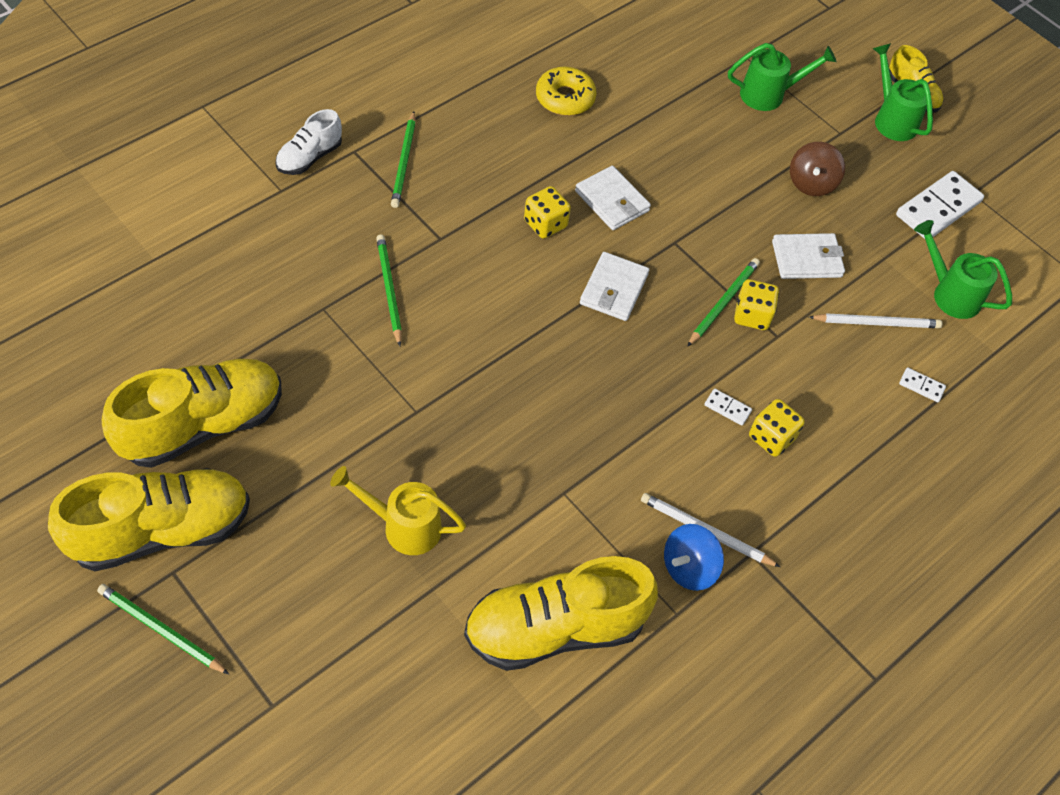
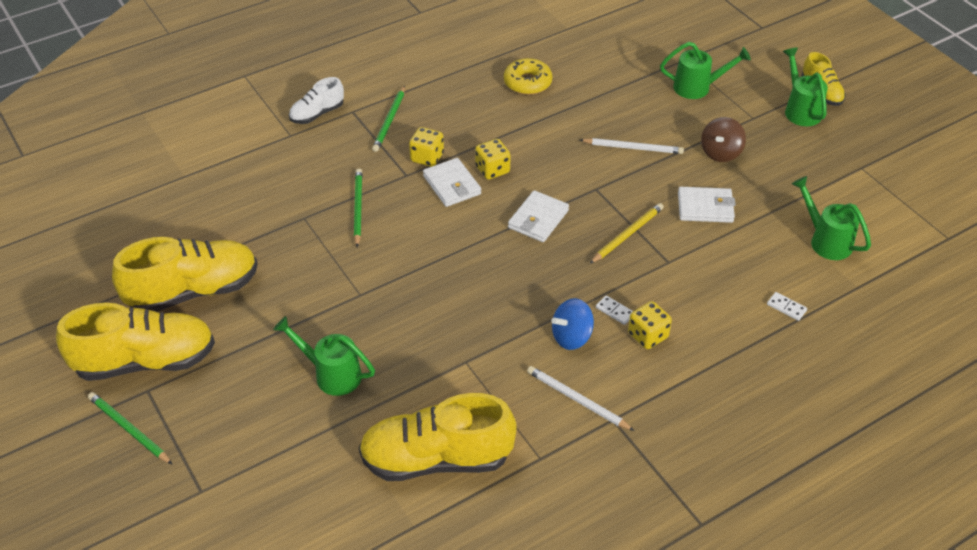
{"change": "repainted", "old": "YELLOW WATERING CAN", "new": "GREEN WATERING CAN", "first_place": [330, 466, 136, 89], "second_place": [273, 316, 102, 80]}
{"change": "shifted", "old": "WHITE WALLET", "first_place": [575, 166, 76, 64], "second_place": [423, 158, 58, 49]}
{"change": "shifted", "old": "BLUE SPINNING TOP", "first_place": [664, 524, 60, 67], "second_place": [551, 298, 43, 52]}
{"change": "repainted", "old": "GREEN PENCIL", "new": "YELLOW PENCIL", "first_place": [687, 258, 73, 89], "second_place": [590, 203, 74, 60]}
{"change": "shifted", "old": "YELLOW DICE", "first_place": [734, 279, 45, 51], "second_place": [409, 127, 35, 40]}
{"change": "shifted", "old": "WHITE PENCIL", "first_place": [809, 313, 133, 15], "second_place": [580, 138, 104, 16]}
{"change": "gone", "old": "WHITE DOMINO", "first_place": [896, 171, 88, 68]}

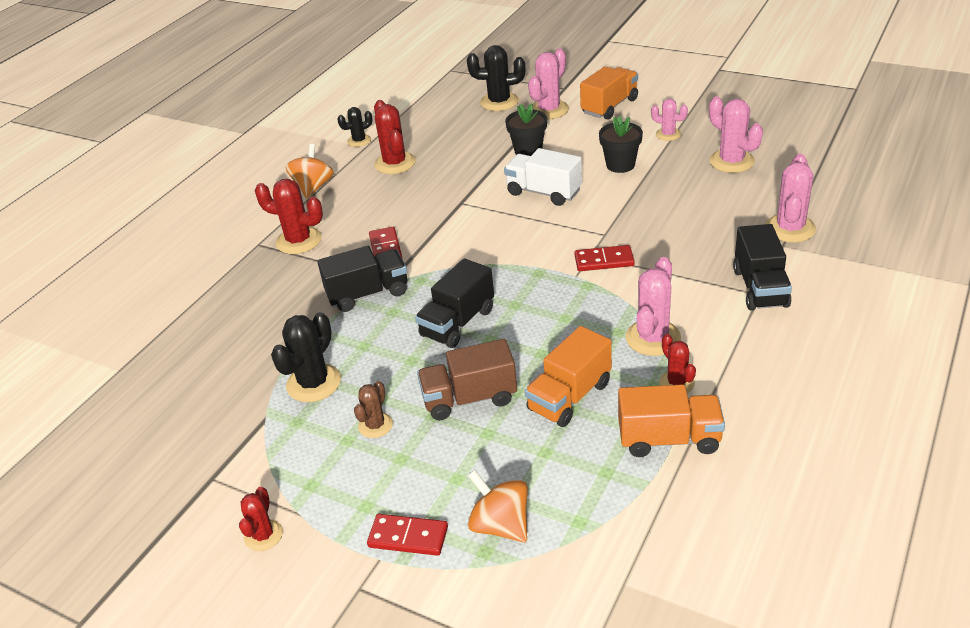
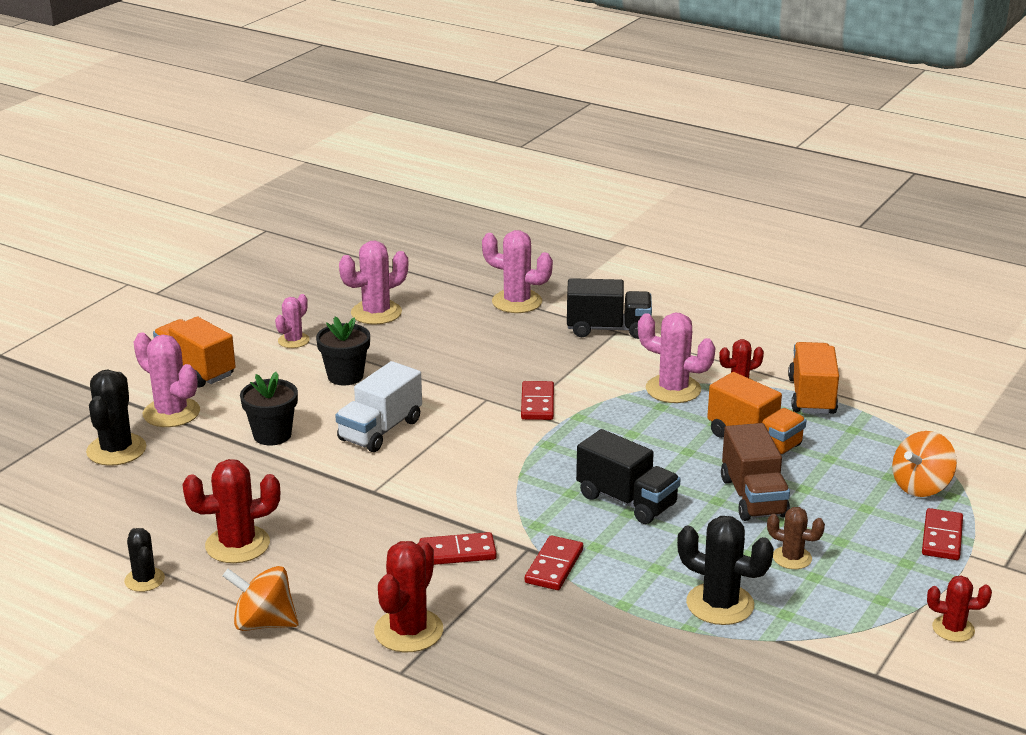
{"change": "swapped", "old": "BLACK TRUCK", "new": "RED DOMINO", "first_place": [317, 246, 90, 66], "second_place": [525, 535, 58, 55]}

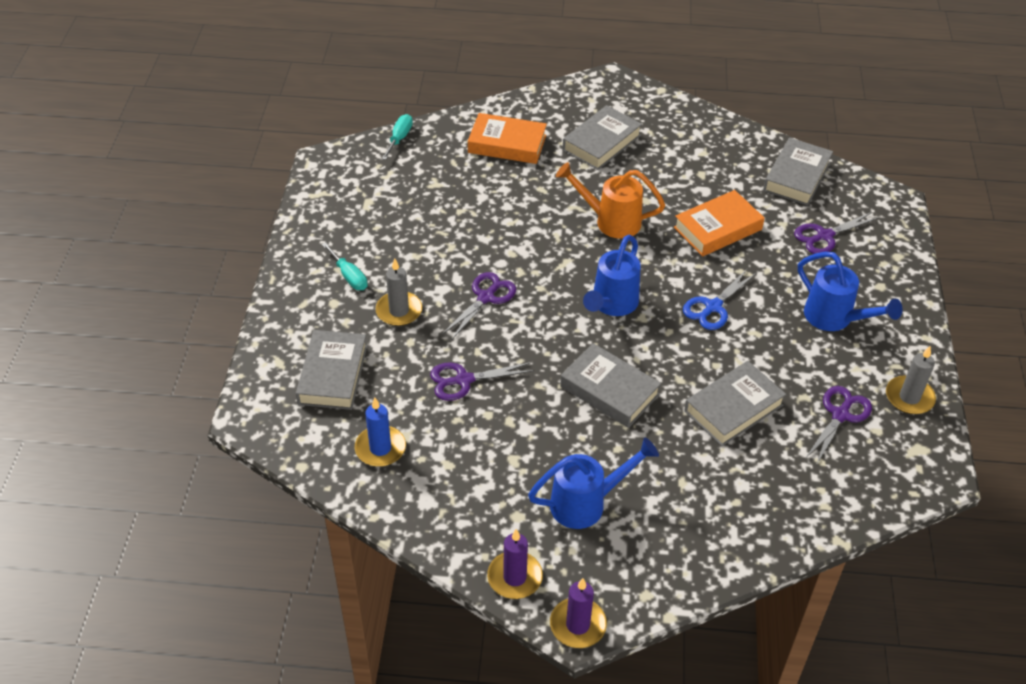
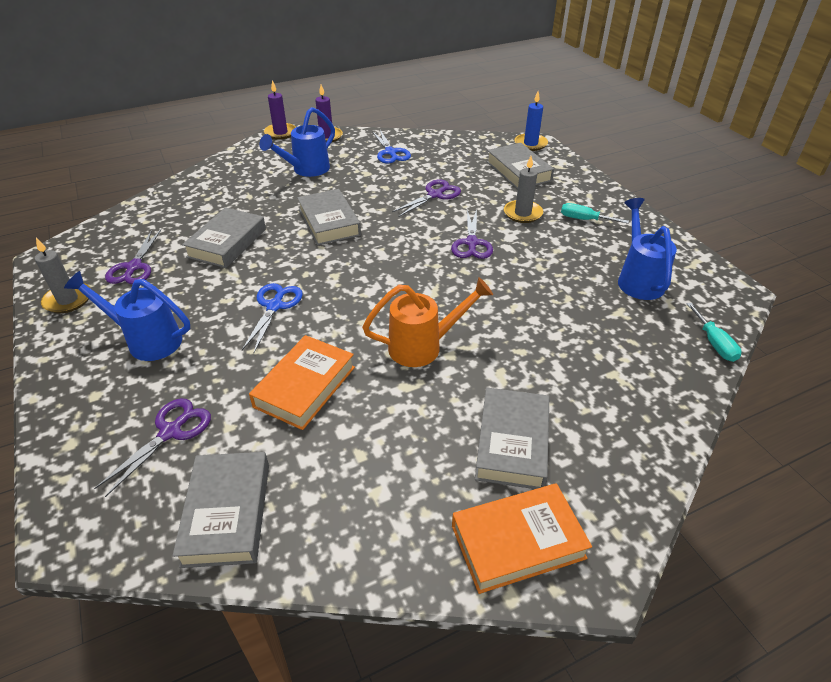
{"change": "shifted", "old": "BLUE CANDLE", "first_place": [355, 398, 51, 69], "second_place": [514, 91, 34, 60]}
{"change": "shifted", "old": "ORANGE BOOK", "first_place": [468, 113, 79, 51], "second_place": [452, 483, 140, 111]}
{"change": "rotated", "old": "GREY BOOK", "first_place": [560, 343, 101, 85], "second_place": [297, 189, 64, 57], "degrees": 60}
{"change": "shifted", "old": "BLUE WATERING CAN", "first_place": [583, 235, 58, 81], "second_place": [618, 198, 59, 102]}
{"change": "new", "new": "BLUE SCISSORS", "second_place": [372, 130, 39, 33]}

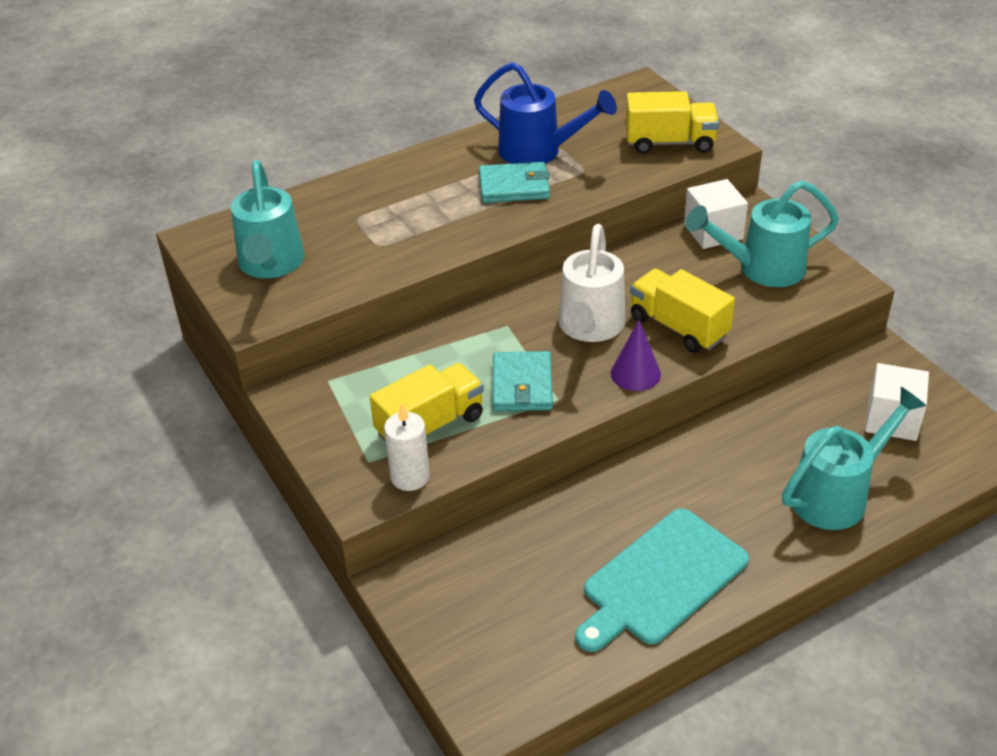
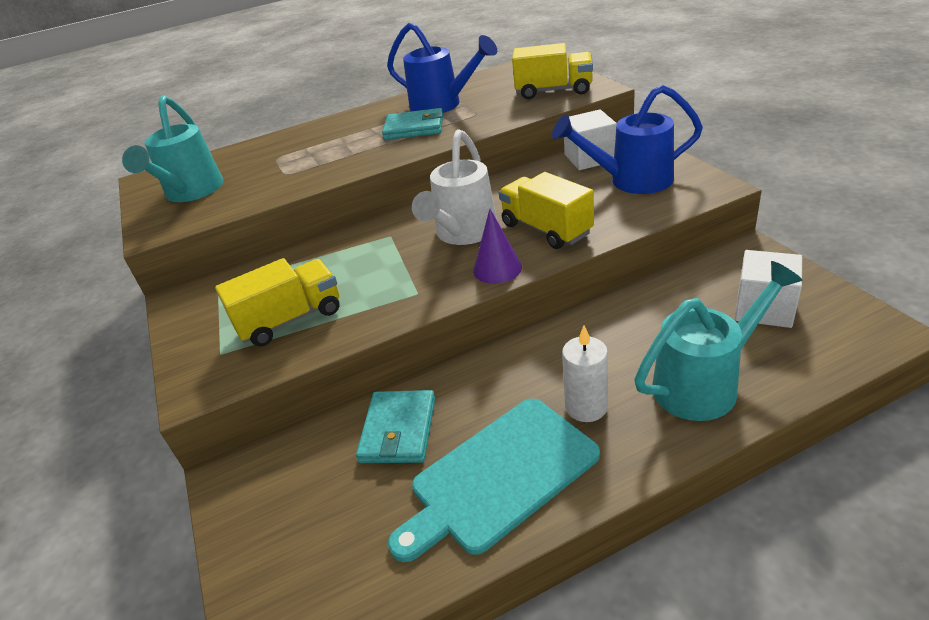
{"change": "shifted", "old": "WHITE CANDLE", "first_place": [384, 404, 46, 87], "second_place": [562, 325, 46, 97]}
{"change": "shifted", "old": "TURQUOISE WALLET", "first_place": [493, 351, 60, 60], "second_place": [356, 390, 79, 73]}
{"change": "repainted", "old": "TURQUOISE WATERING CAN", "new": "BLUE WATERING CAN", "first_place": [686, 180, 153, 107], "second_place": [552, 85, 151, 109]}

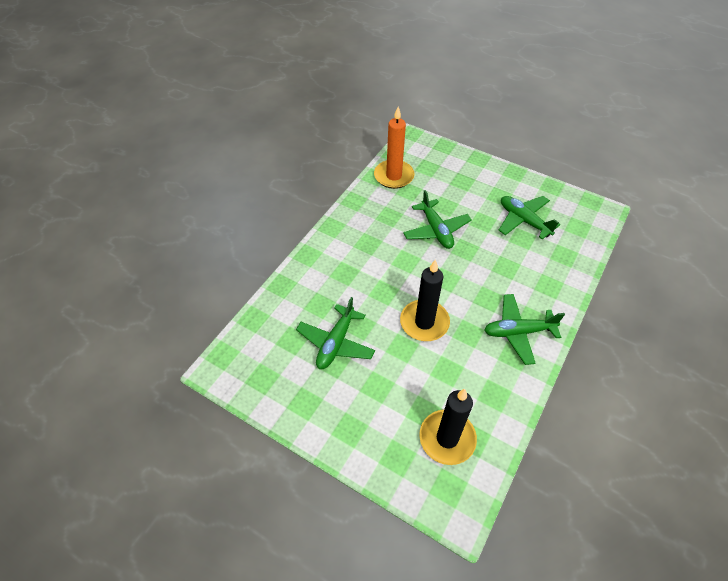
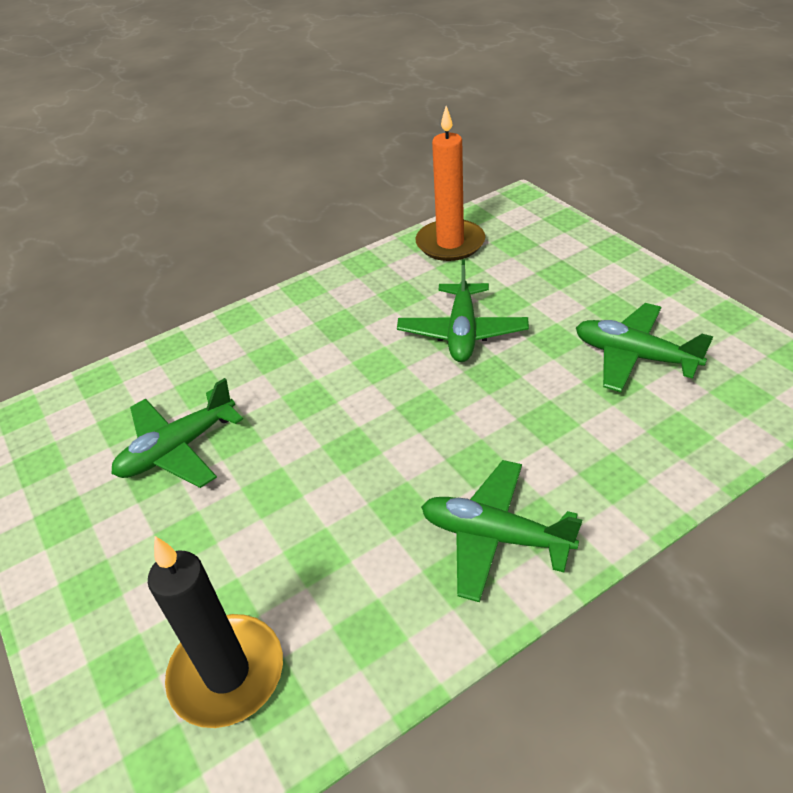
{"change": "gone", "old": "BLACK CANDLE", "first_place": [400, 259, 50, 82]}
{"change": "rotated", "old": "GREEN PLANE", "first_place": [499, 196, 61, 44], "second_place": [576, 303, 137, 89], "degrees": -45}

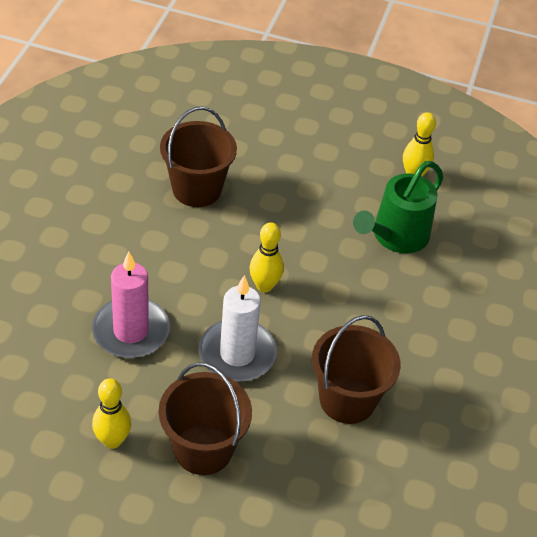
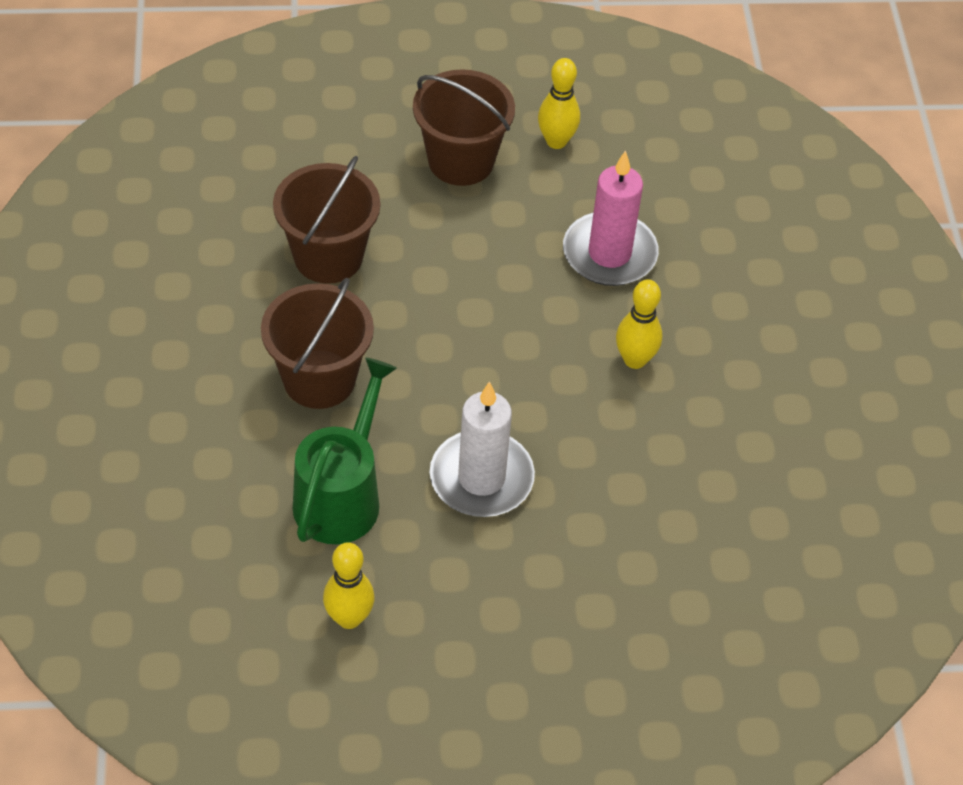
{"change": "shifted", "old": "BROWN BUCKET", "first_place": [160, 106, 77, 101], "second_place": [261, 278, 113, 131]}
{"change": "shifted", "old": "WHITE CANDLE", "first_place": [199, 275, 78, 107], "second_place": [430, 381, 105, 136]}
{"change": "shifted", "old": "YELLOW BOWLING PIN", "first_place": [249, 222, 35, 70], "second_place": [616, 279, 46, 90]}

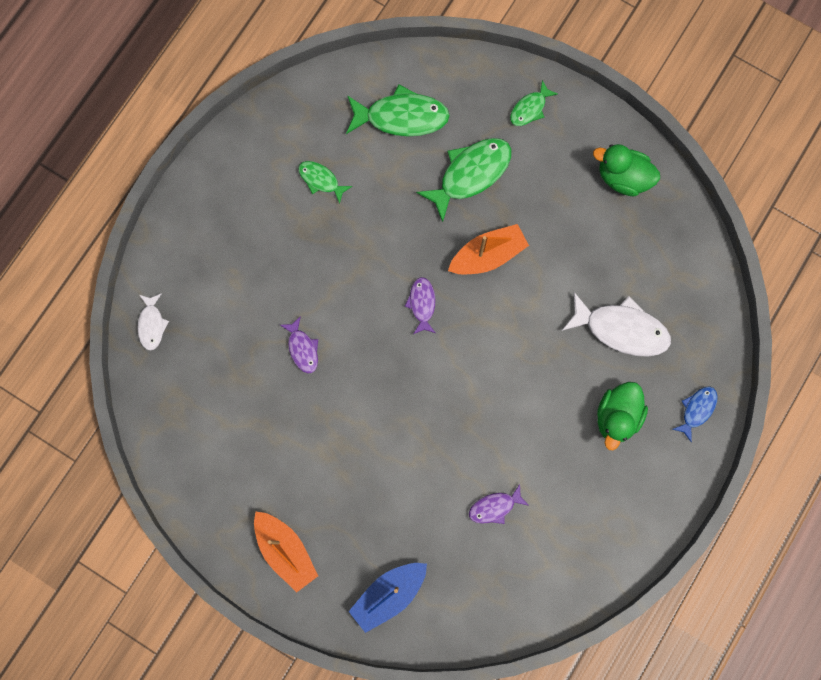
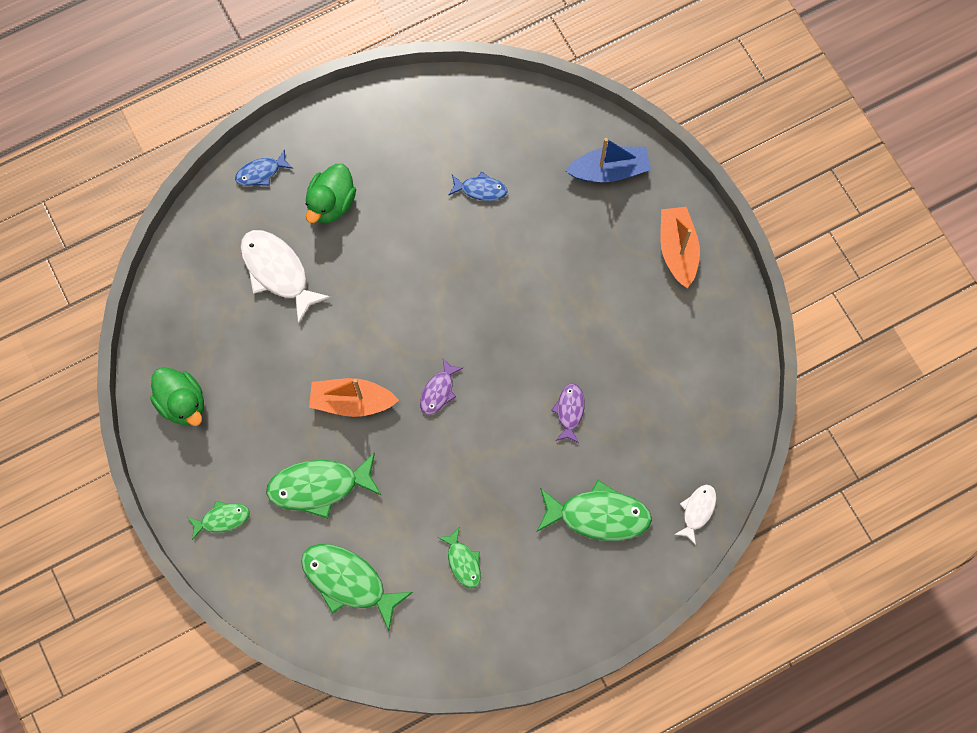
{"change": "repainted", "old": "PURPLE FISH", "new": "BLUE FISH", "first_place": [469, 484, 60, 40], "second_place": [449, 171, 58, 30]}
{"change": "rotated", "old": "GREEN DUCK", "first_place": [597, 382, 51, 68], "second_place": [306, 164, 50, 59], "degrees": 150}
{"change": "new", "new": "GREEN FISH", "second_place": [537, 480, 115, 61]}

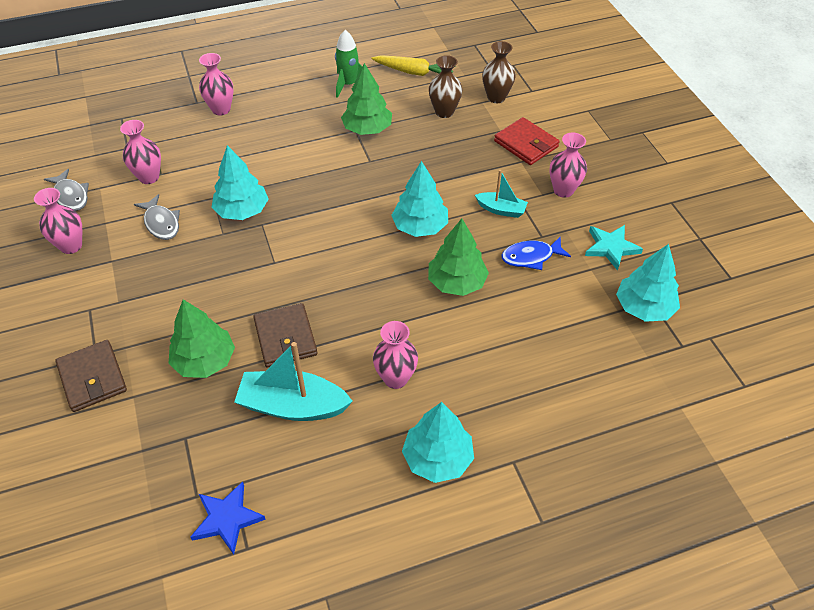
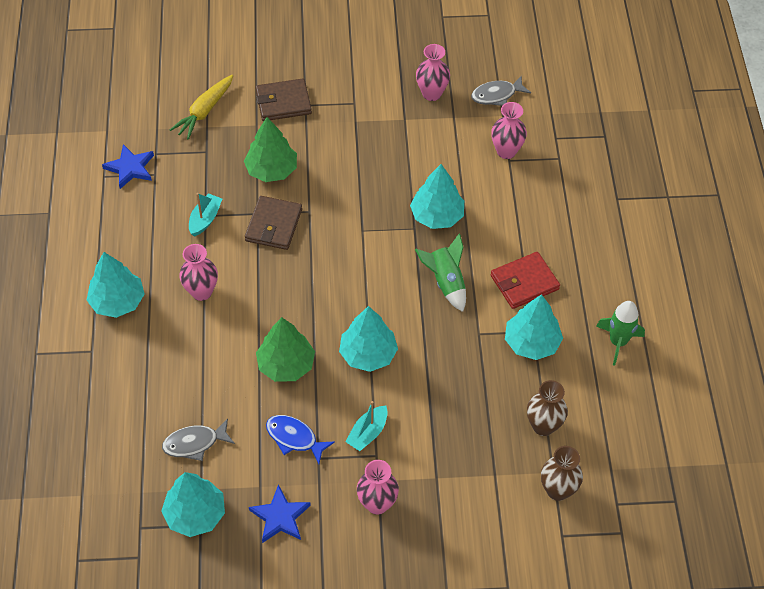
{"change": "shifted", "old": "GREY FISH", "first_place": [134, 194, 46, 46], "second_place": [162, 418, 73, 43]}
{"change": "gone", "old": "PINK VASE", "first_place": [199, 53, 35, 63]}
{"change": "scaled", "old": "TURQUOISE BOAT", "first_place": [234, 342, 119, 79], "second_place": [189, 193, 33, 44], "factor": 0.56}
{"change": "rotated", "old": "BROWN WALLET", "first_place": [253, 303, 64, 64], "second_place": [245, 196, 57, 54], "degrees": -75}
{"change": "repainted", "old": "GREEN TREE", "new": "TURQUOISE TREE", "first_place": [341, 63, 51, 72], "second_place": [505, 294, 58, 66]}
{"change": "shifted", "old": "YELLOW CARROT", "first_place": [371, 55, 82, 21], "second_place": [170, 75, 63, 65]}
{"change": "shifted", "old": "RED WALLET", "first_place": [494, 117, 66, 48], "second_place": [491, 252, 69, 57]}
{"change": "rotated", "old": "BLUE FISH", "first_place": [501, 236, 70, 34], "second_place": [266, 415, 69, 49], "degrees": -60}
{"change": "repainted", "old": "TURQUOISE STAR", "new": "BLUE STAR", "first_place": [585, 225, 58, 45], "second_place": [249, 484, 62, 59]}
{"change": "new", "new": "GREEN ROCKET", "second_place": [415, 233, 51, 79]}

